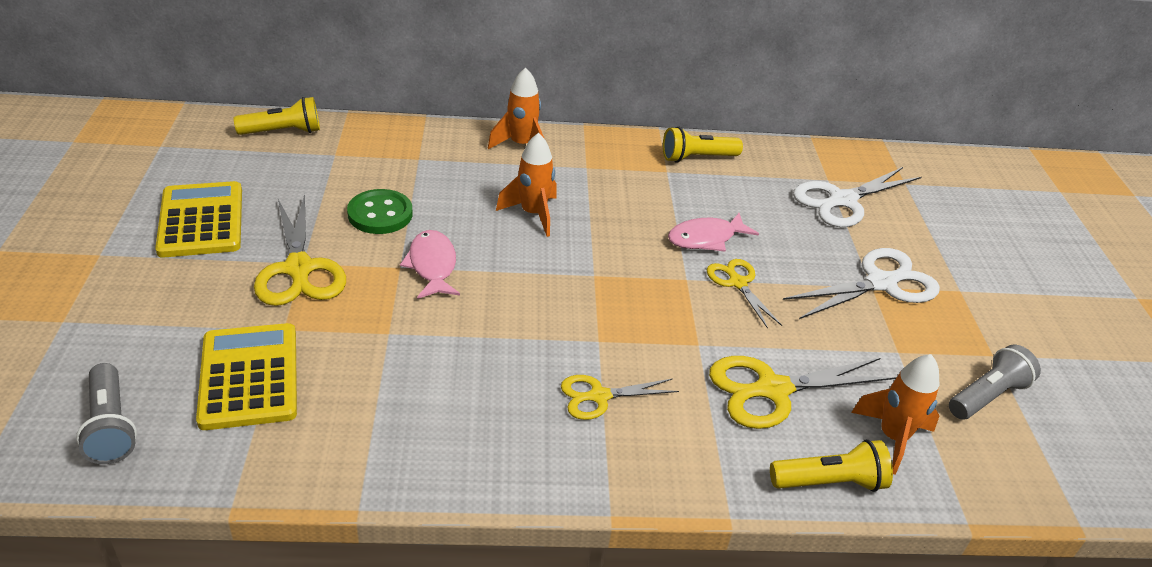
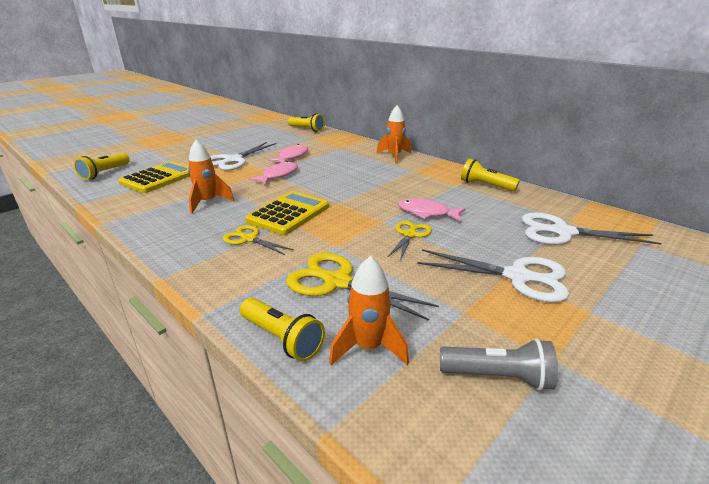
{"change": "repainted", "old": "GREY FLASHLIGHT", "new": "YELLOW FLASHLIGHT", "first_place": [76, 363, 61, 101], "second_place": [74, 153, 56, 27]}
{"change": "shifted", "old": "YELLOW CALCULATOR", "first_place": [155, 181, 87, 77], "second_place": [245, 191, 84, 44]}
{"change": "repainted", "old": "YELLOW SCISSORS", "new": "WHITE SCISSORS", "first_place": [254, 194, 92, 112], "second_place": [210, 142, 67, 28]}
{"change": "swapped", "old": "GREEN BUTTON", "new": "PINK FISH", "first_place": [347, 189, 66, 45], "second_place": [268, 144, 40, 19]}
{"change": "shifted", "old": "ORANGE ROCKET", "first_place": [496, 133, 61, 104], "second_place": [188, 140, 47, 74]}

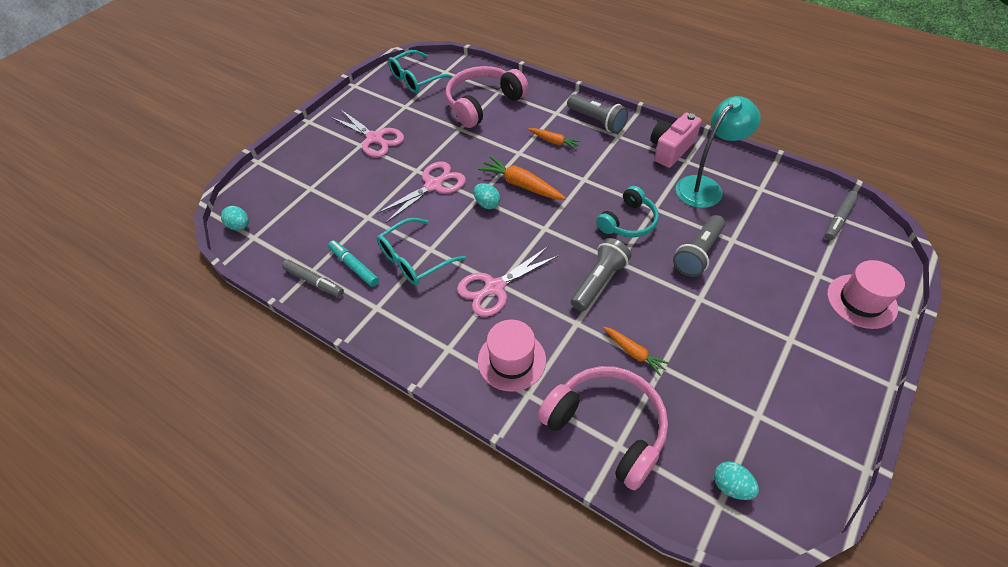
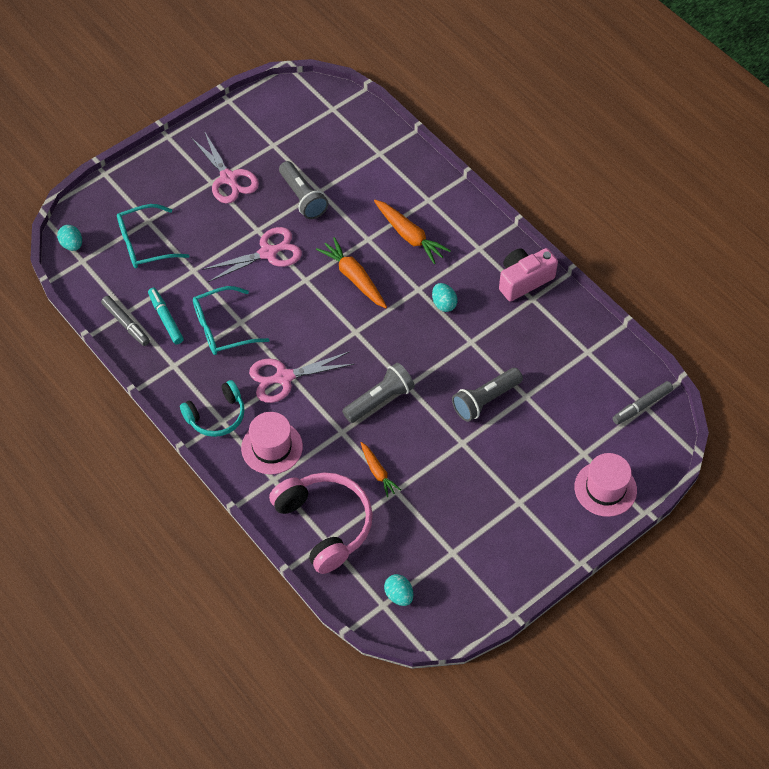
{"change": "shifted", "old": "TURQUOISE GLASSES", "first_place": [388, 50, 65, 43], "second_place": [117, 204, 72, 64]}
{"change": "gone", "old": "PINK HEADPHONES", "first_place": [446, 66, 83, 62]}
{"change": "shifted", "old": "TURQUOISE EGG", "first_place": [474, 183, 26, 26], "second_place": [432, 283, 25, 29]}
{"change": "scaled", "old": "ORANGE CARROT", "first_place": [528, 128, 54, 22], "second_place": [374, 200, 77, 64], "factor": 1.61}
{"change": "shifted", "old": "GREY FLASHLIGHT", "first_place": [567, 94, 61, 39], "second_place": [279, 161, 50, 58]}
{"change": "shifted", "old": "TURQUOISE HEADPHONES", "first_place": [596, 186, 63, 51], "second_place": [180, 380, 65, 57]}
{"change": "gone", "old": "TURQUOISE LAMP", "first_place": [676, 96, 85, 112]}

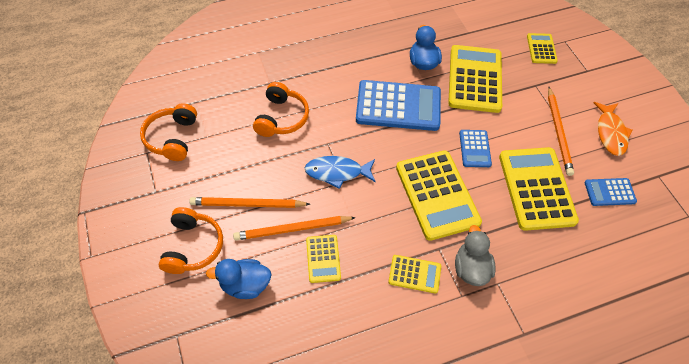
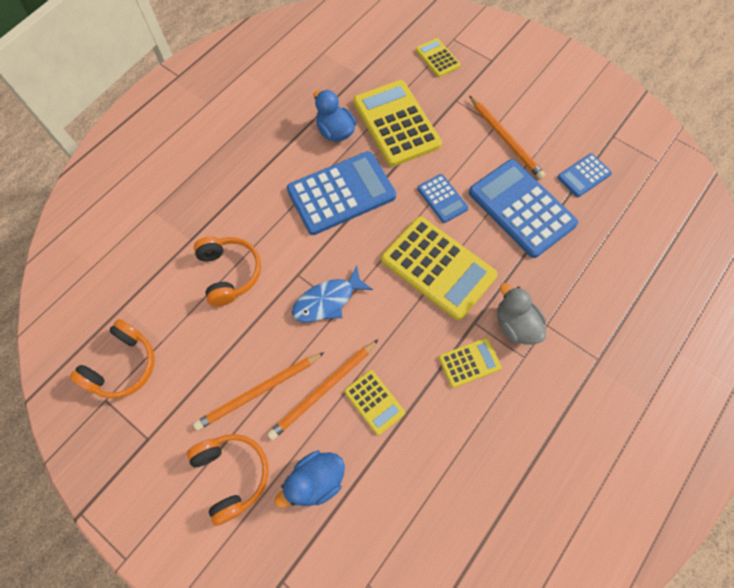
{"change": "rotated", "old": "ORANGE HEADPHONES", "first_place": [140, 103, 57, 58], "second_place": [70, 319, 85, 80], "degrees": -120}
{"change": "repainted", "old": "YELLOW CALCULATOR", "new": "BLUE CALCULATOR", "first_place": [499, 147, 80, 84], "second_place": [469, 159, 109, 99]}
{"change": "gone", "old": "ORANGE FISH", "first_place": [593, 102, 39, 54]}

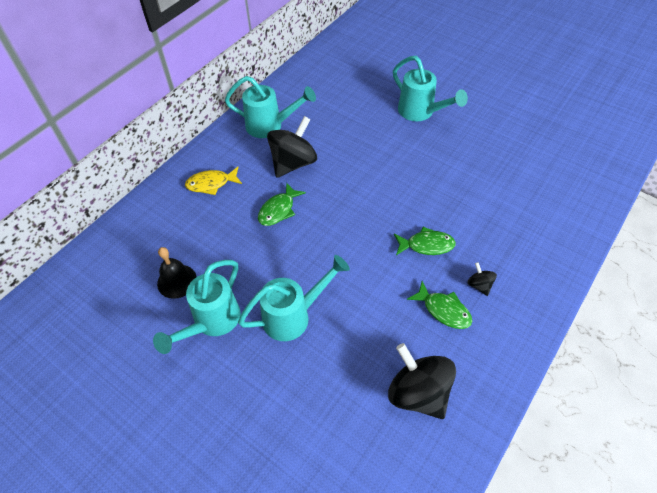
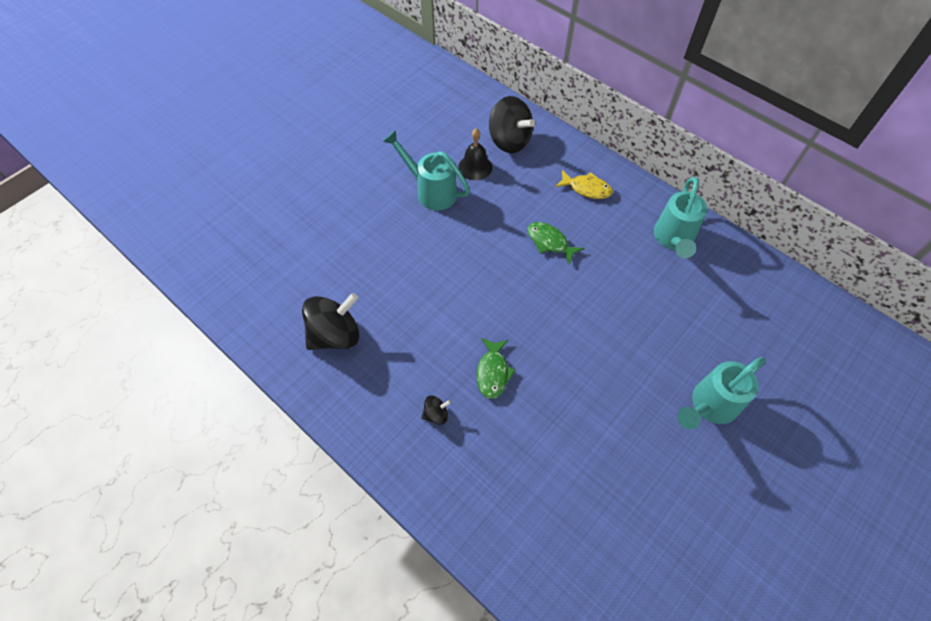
{"change": "rotated", "old": "YELLOW FISH", "first_place": [185, 167, 57, 28], "second_place": [555, 170, 58, 29], "degrees": 120}
{"change": "gone", "old": "TURQUOISE WATERING CAN", "first_place": [238, 255, 112, 86]}
{"change": "shifted", "old": "BLACK SPINNING TOP", "first_place": [267, 116, 50, 62], "second_place": [489, 96, 46, 57]}
{"change": "gone", "old": "GREEN FISH", "first_place": [407, 281, 65, 48]}

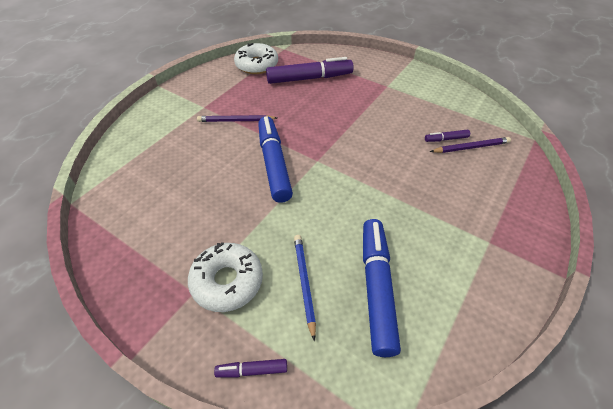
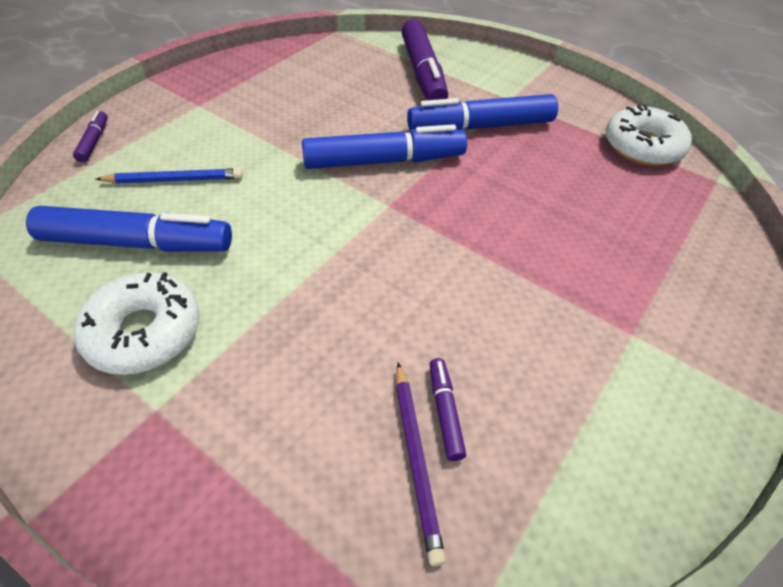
{"change": "shifted", "old": "WHITE DONUT", "first_place": [188, 242, 75, 70], "second_place": [74, 272, 126, 103]}
{"change": "swapped", "old": "PURPLE PENCIL", "new": "BLUE MARKER", "first_place": [197, 115, 80, 7], "second_place": [407, 94, 151, 36]}
{"change": "shifted", "old": "PURPLE MARKER", "first_place": [266, 57, 88, 27], "second_place": [402, 19, 46, 81]}

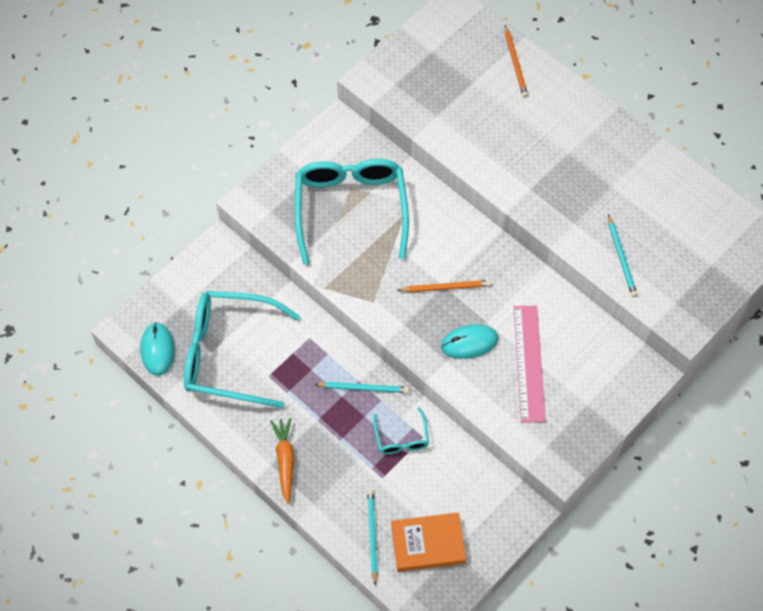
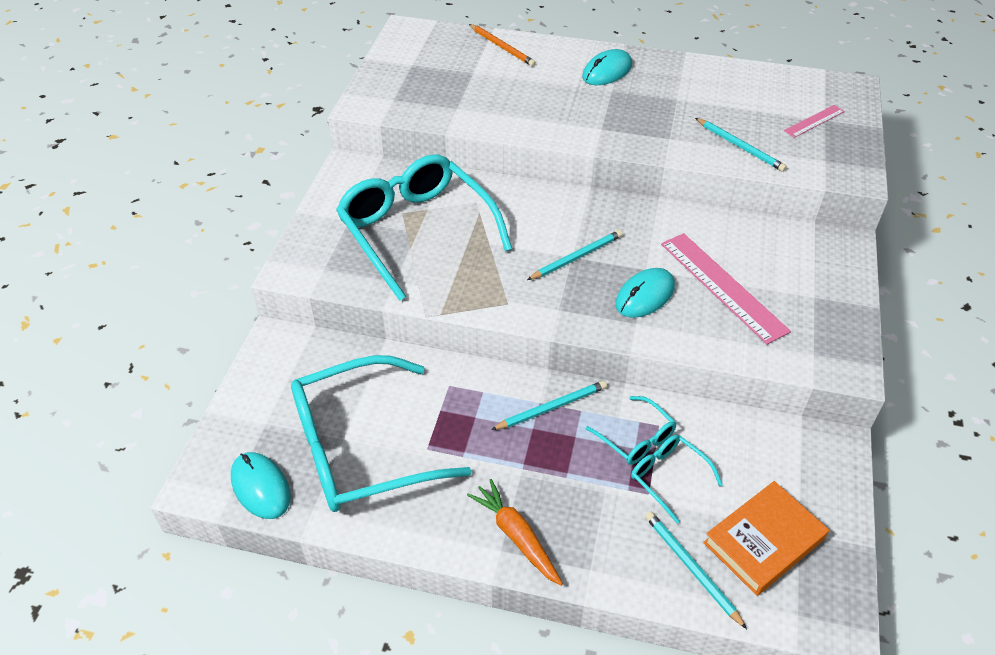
{"change": "repainted", "old": "ORANGE PENCIL", "new": "TURQUOISE PENCIL", "first_place": [398, 280, 93, 12], "second_place": [527, 230, 96, 50]}
{"change": "new", "new": "TURQUOISE MOUSE", "second_place": [582, 49, 50, 36]}
{"change": "new", "new": "TURQUOISE GLASSES", "second_place": [631, 435, 92, 88]}
{"change": "new", "new": "PINK RULER", "second_place": [784, 105, 61, 33]}

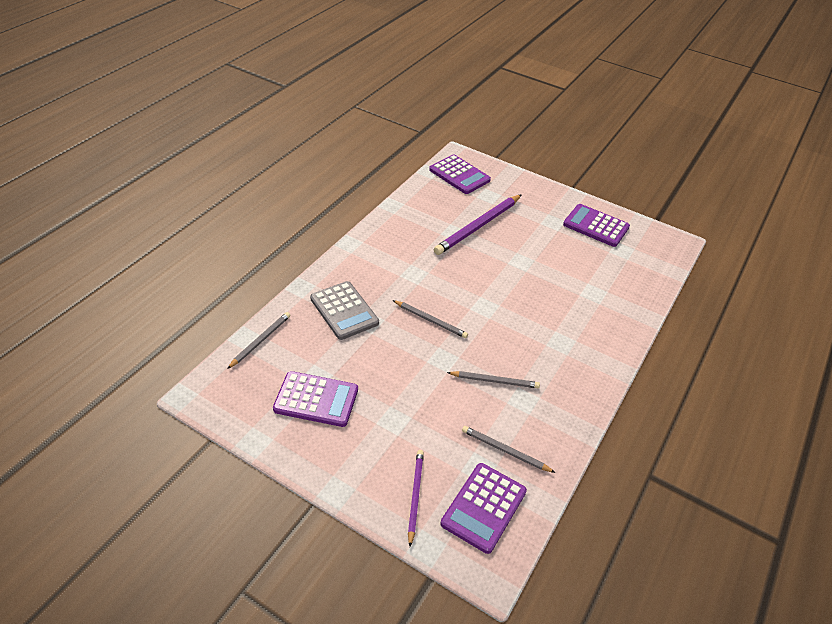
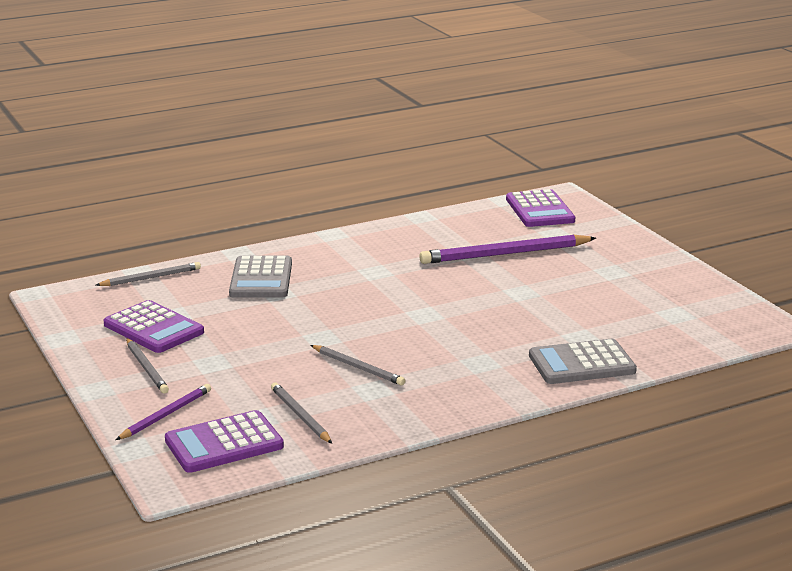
{"change": "shifted", "old": "GREY PENCIL", "first_place": [393, 300, 75, 38], "second_place": [126, 338, 43, 55]}
{"change": "gone", "old": "PURPLE CALCULATOR", "first_place": [563, 204, 67, 43]}
{"change": "new", "new": "GREY CALCULATOR", "second_place": [529, 339, 108, 45]}

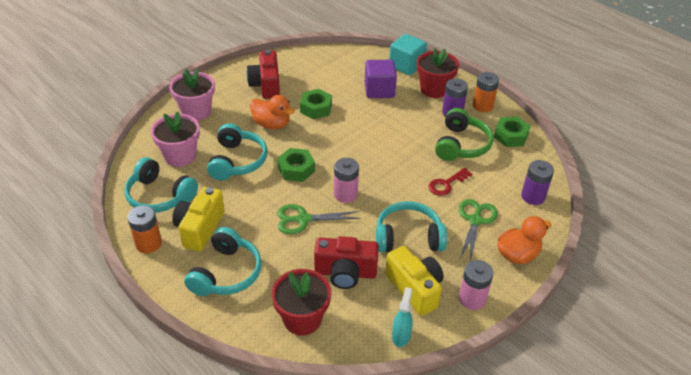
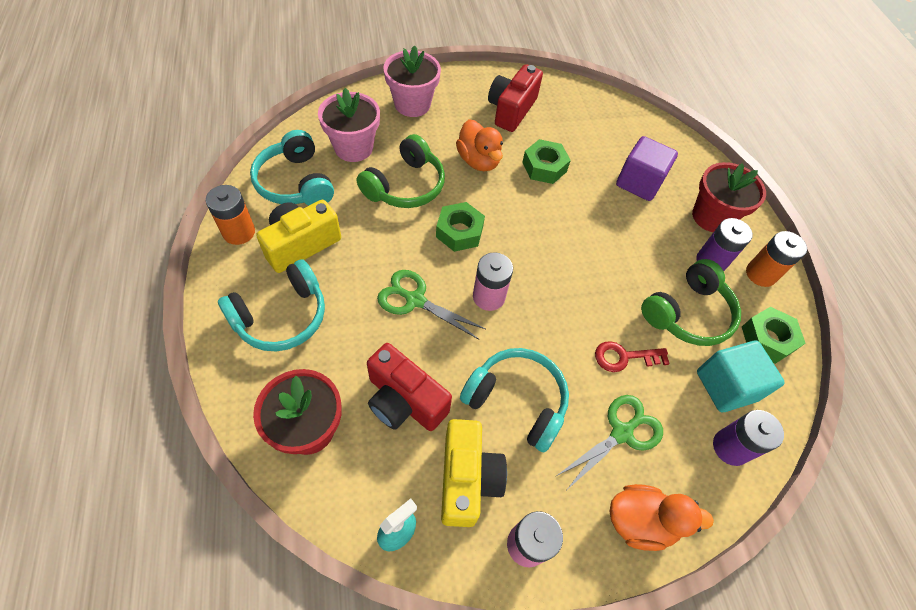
{"change": "repainted", "old": "TURQUOISE HEADPHONES", "new": "GREEN HEADPHONES", "first_place": [207, 123, 60, 58], "second_place": [357, 134, 88, 74]}
{"change": "shifted", "old": "TURQUOISE CUBE", "first_place": [389, 34, 38, 41], "second_place": [697, 340, 88, 72]}

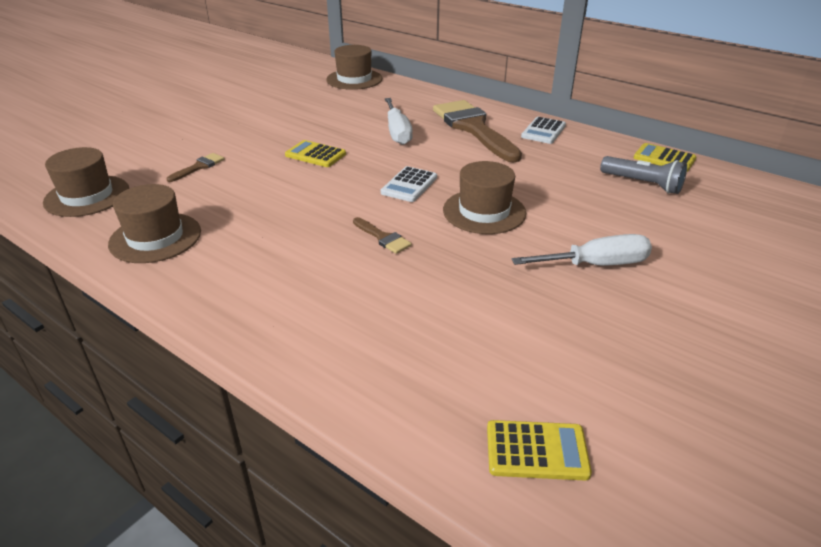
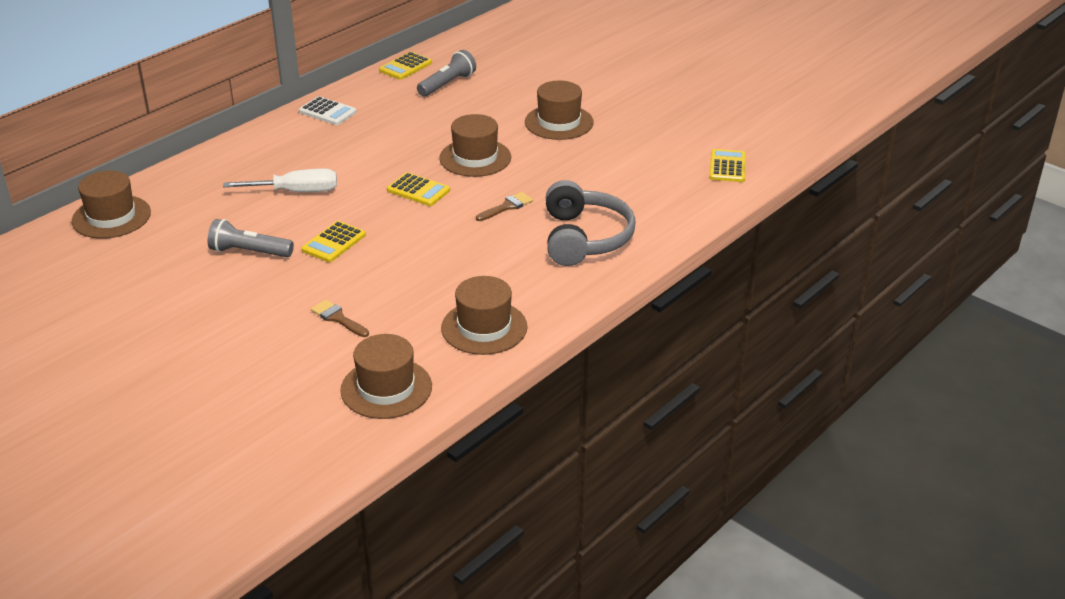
{"change": "repainted", "old": "WHITE CALCULATOR", "new": "YELLOW CALCULATOR", "first_place": [381, 166, 56, 36], "second_place": [387, 172, 63, 34]}
{"change": "gone", "old": "BROWN BRUSH", "first_place": [433, 100, 89, 62]}
{"change": "swapped", "old": "WHITE SCREWDRIVER", "new": "BROWN HAT", "first_place": [512, 234, 140, 32], "second_place": [525, 80, 69, 60]}
{"change": "new", "new": "GREY FLASHLIGHT", "second_place": [208, 219, 86, 38]}
{"change": "new", "new": "GREY HEADPHONES", "second_place": [546, 180, 90, 86]}

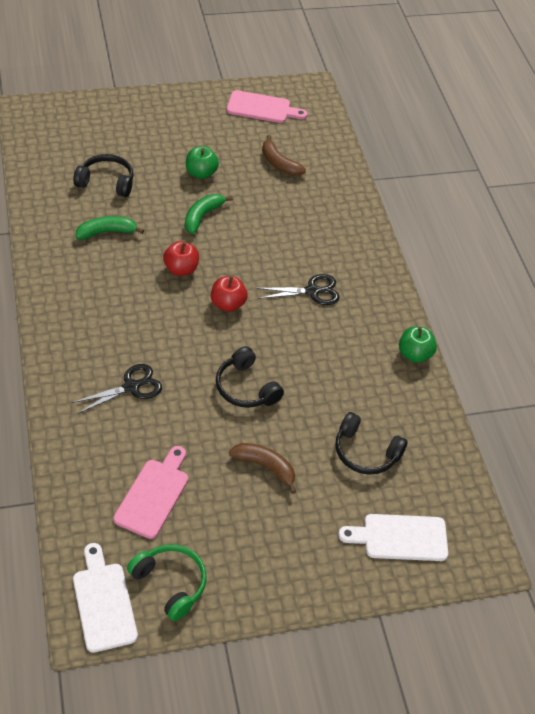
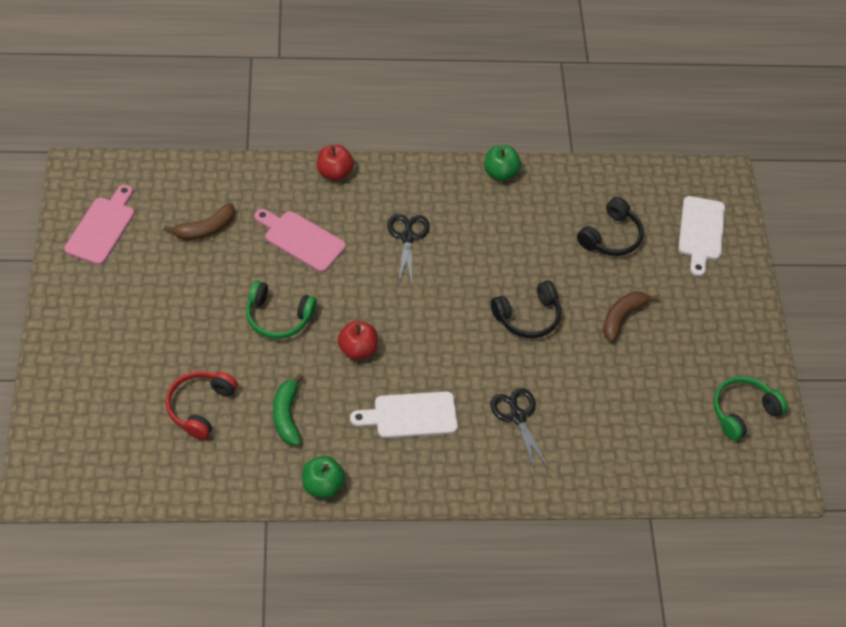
{"change": "repainted", "old": "BLACK HEADPHONES", "new": "RED HEADPHONES", "first_place": [73, 154, 61, 43], "second_place": [166, 371, 72, 69]}
{"change": "shifted", "old": "WHITE CUTTING BOARD", "first_place": [73, 543, 65, 110], "second_place": [350, 391, 108, 47]}
{"change": "shifted", "old": "PINK CUTTING BOARD", "first_place": [113, 446, 75, 93], "second_place": [255, 209, 91, 63]}
{"change": "swapped", "old": "GREEN BANANA", "new": "GREEN HEADPHONES", "first_place": [185, 194, 48, 40], "second_place": [246, 281, 71, 58]}
{"change": "shifted", "old": "GREEN APPLE", "first_place": [186, 146, 33, 33], "second_place": [302, 456, 43, 42]}
{"change": "shifted", "old": "RED APPLE", "first_place": [211, 276, 36, 36], "second_place": [317, 144, 37, 37]}

